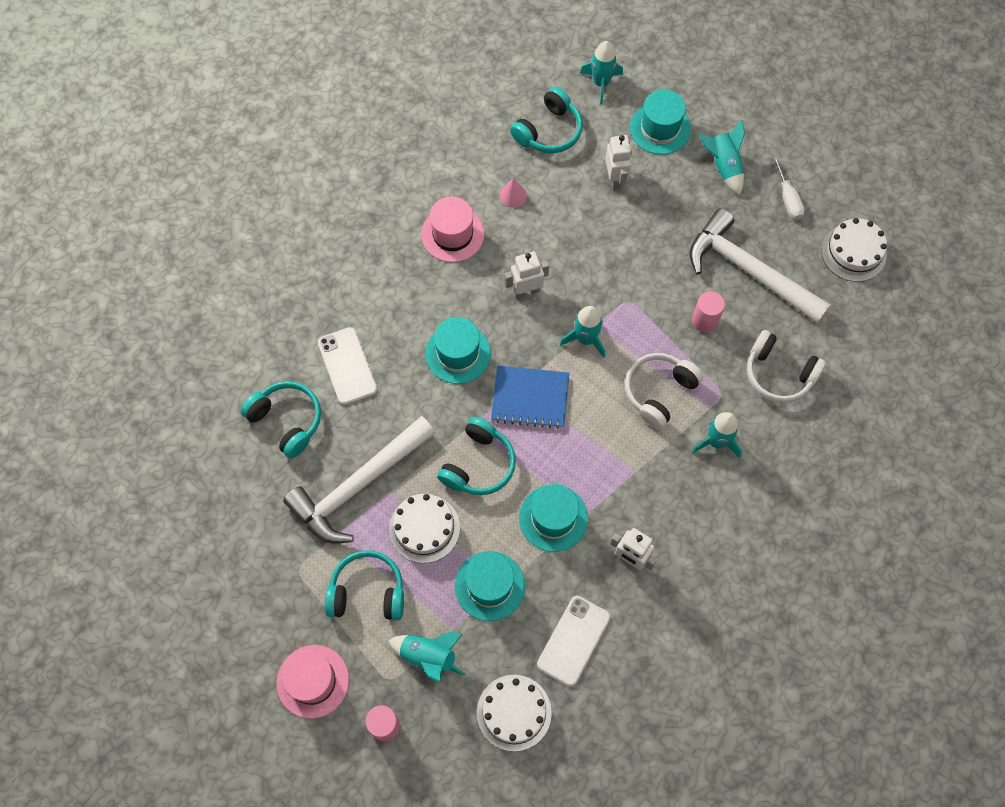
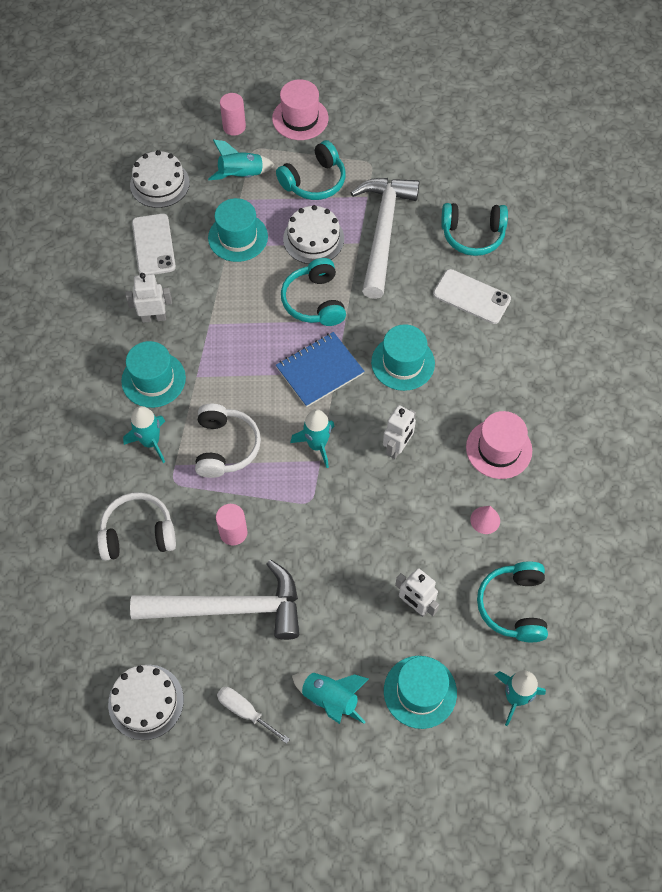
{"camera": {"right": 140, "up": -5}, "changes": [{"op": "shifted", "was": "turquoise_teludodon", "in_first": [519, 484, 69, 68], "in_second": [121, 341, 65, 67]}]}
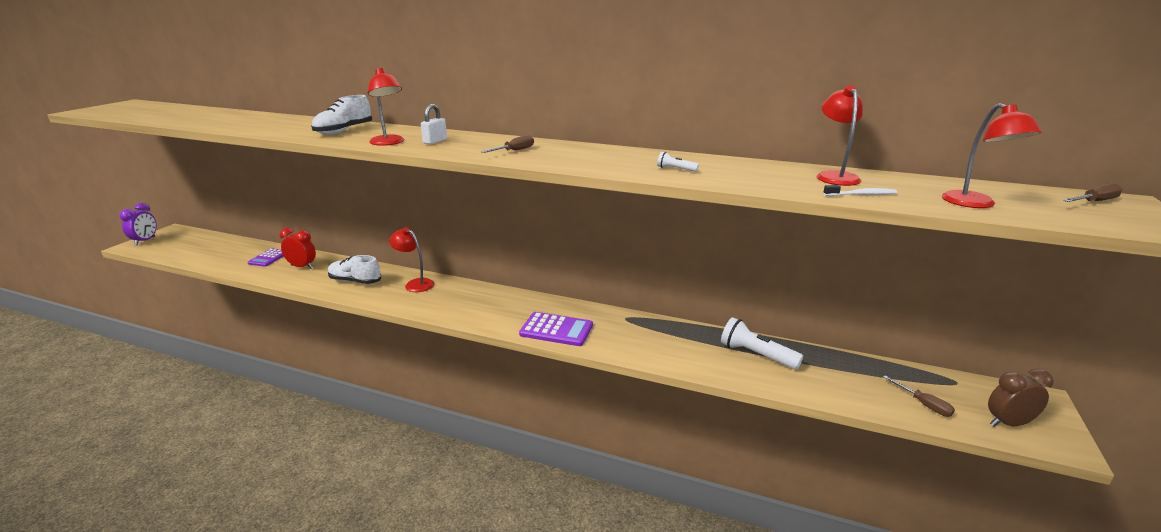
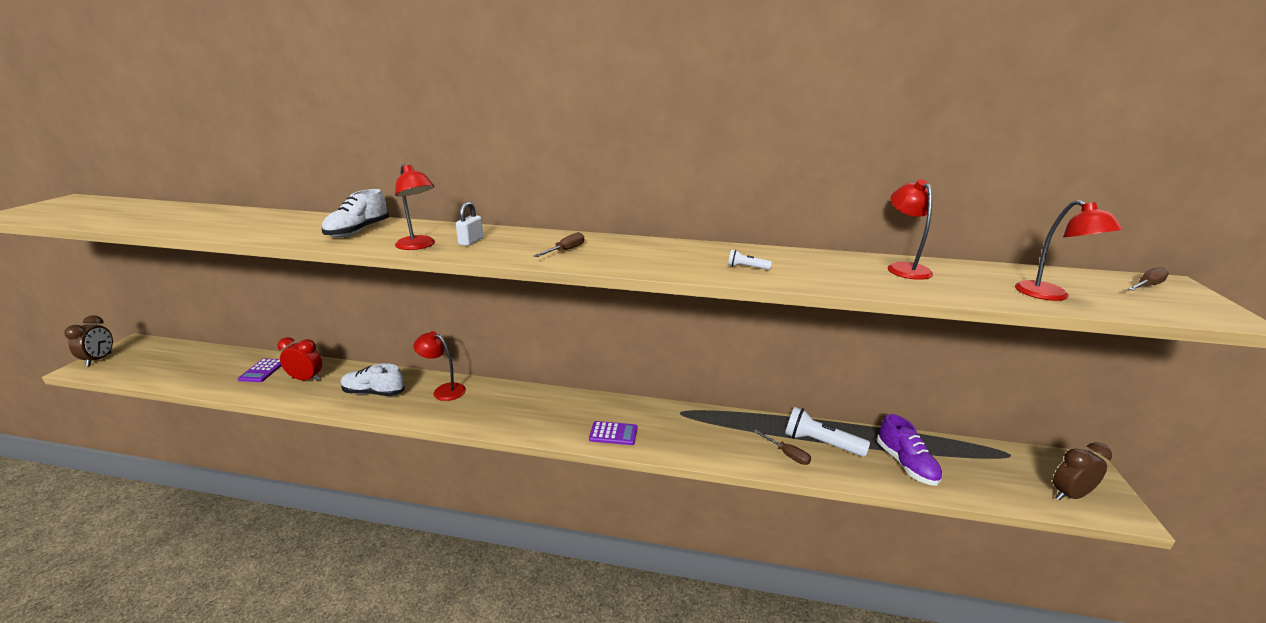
{"camera": {"right": -10, "up": 0}, "changes": [{"op": "gone", "was": "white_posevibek", "in_first": [823, 185, 74, 11]}, {"op": "repainted", "was": "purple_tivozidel", "now": "brown_tivozidel", "in_first": [119, 203, 38, 42], "in_second": [64, 315, 49, 51]}, {"op": "scaled", "was": "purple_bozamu", "in_first": [519, 312, 74, 34], "in_second": [589, 421, 48, 24], "ratio": 0.65}, {"op": "shifted", "was": "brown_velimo", "in_first": [883, 375, 72, 42], "in_second": [754, 430, 57, 35]}, {"op": "new", "now": "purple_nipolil", "in_second": [877, 414, 66, 72]}]}
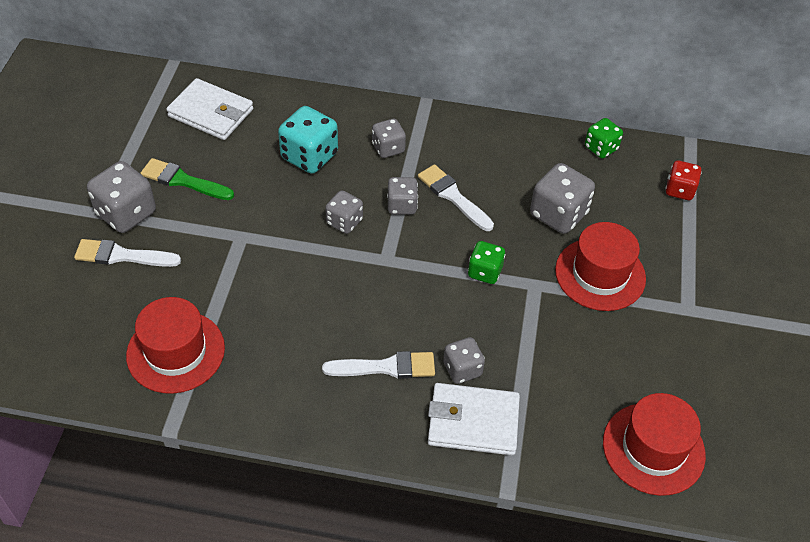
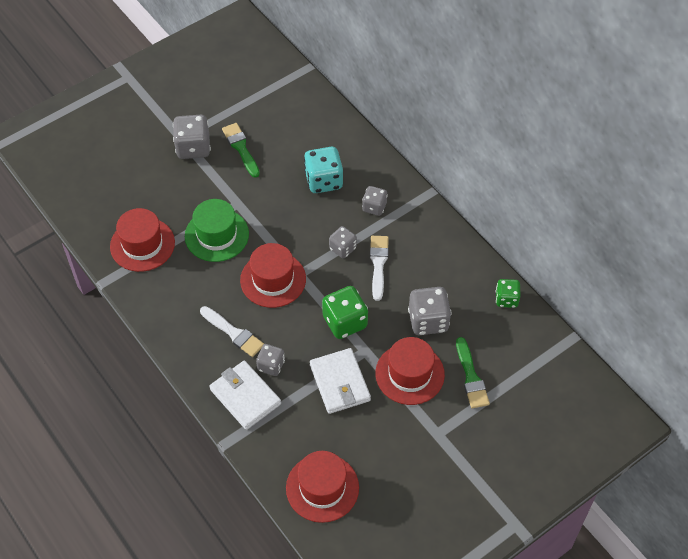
{"camera": {"right": 45, "up": 5}, "changes": [{"op": "shifted", "was": "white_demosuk", "in_first": [166, 78, 87, 62], "in_second": [310, 348, 61, 66]}, {"op": "gone", "was": "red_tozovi", "in_first": [665, 160, 37, 40]}, {"op": "gone", "was": "grey_tozovi", "in_first": [325, 190, 38, 44]}, {"op": "gone", "was": "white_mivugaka", "in_first": [74, 239, 107, 28]}, {"op": "scaled", "was": "green_tozovi", "in_first": [468, 241, 38, 43], "in_second": [322, 286, 46, 53], "ratio": 1.63}, {"op": "new", "now": "green_teludodon", "in_second": [185, 199, 64, 63]}, {"op": "new", "now": "red_teludodon", "in_second": [240, 243, 66, 65]}, {"op": "new", "now": "green_mivugaka", "in_second": [456, 337, 34, 71]}]}
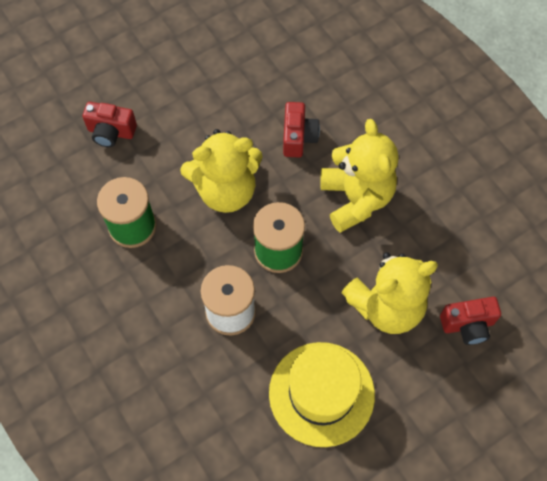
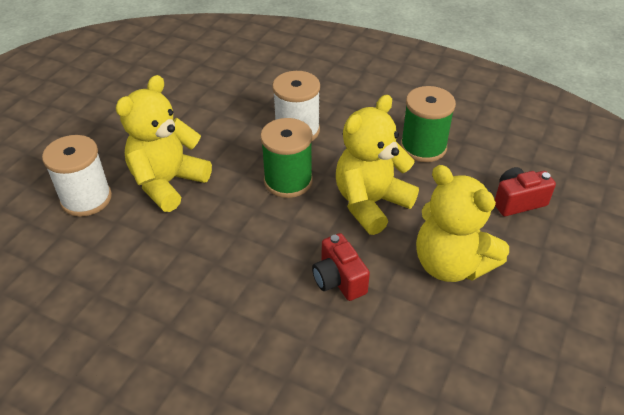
{"camera": {"right": 150, "up": -20}, "changes": [{"op": "shifted", "was": "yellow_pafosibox", "in_first": [320, 119, 78, 114], "in_second": [416, 165, 93, 117]}, {"op": "swapped", "was": "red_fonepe", "now": "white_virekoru", "in_first": [440, 297, 61, 48], "in_second": [42, 135, 70, 82]}, {"op": "gone", "was": "yellow_teludodon", "in_first": [269, 342, 106, 105]}]}
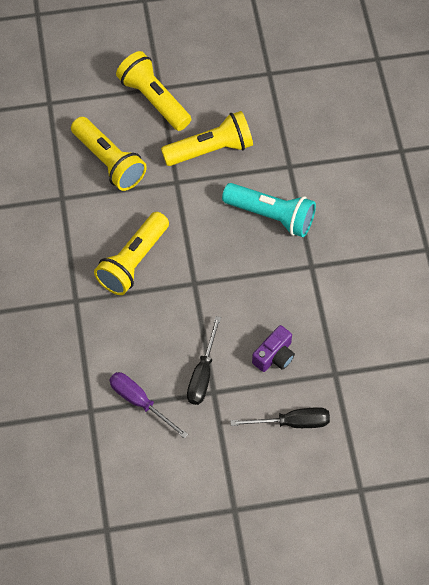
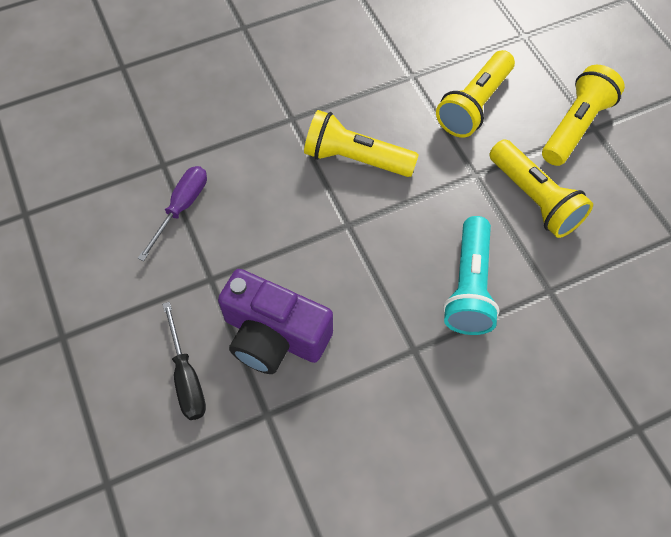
{"camera": {"right": 75, "up": 0}, "changes": [{"op": "gone", "was": "black_velimo", "in_first": [187, 316, 34, 89]}, {"op": "scaled", "was": "purple_fonepe", "in_first": [252, 325, 43, 47], "in_second": [218, 269, 115, 105], "ratio": 1.88}]}
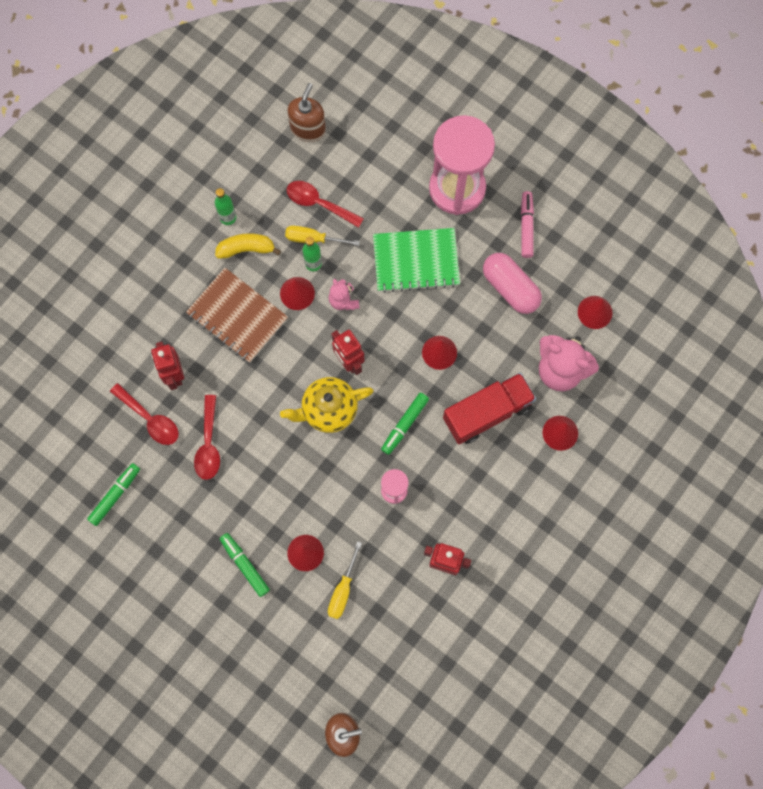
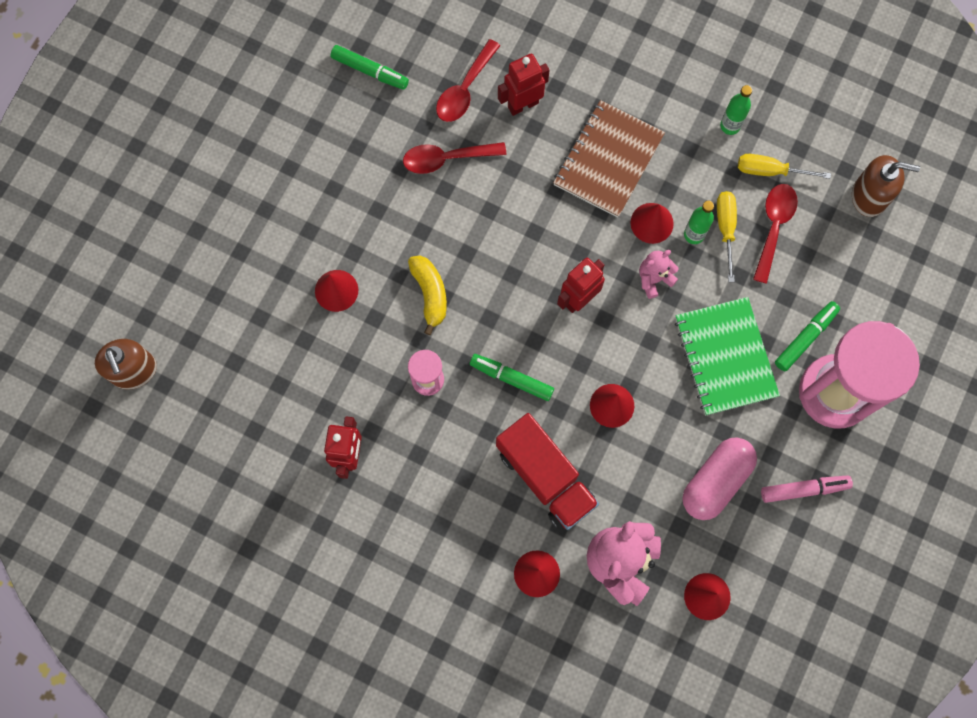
{"camera": {"right": 80, "up": 0}, "changes": [{"op": "shifted", "was": "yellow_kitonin", "in_first": [215, 233, 66, 26], "in_second": [408, 255, 39, 80]}, {"op": "gone", "was": "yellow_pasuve", "in_first": [280, 377, 94, 56]}, {"op": "shifted", "was": "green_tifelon", "in_first": [220, 533, 50, 64], "in_second": [775, 301, 65, 70]}, {"op": "shifted", "was": "yellow_velimo", "in_first": [328, 541, 34, 78], "in_second": [738, 154, 93, 25]}]}
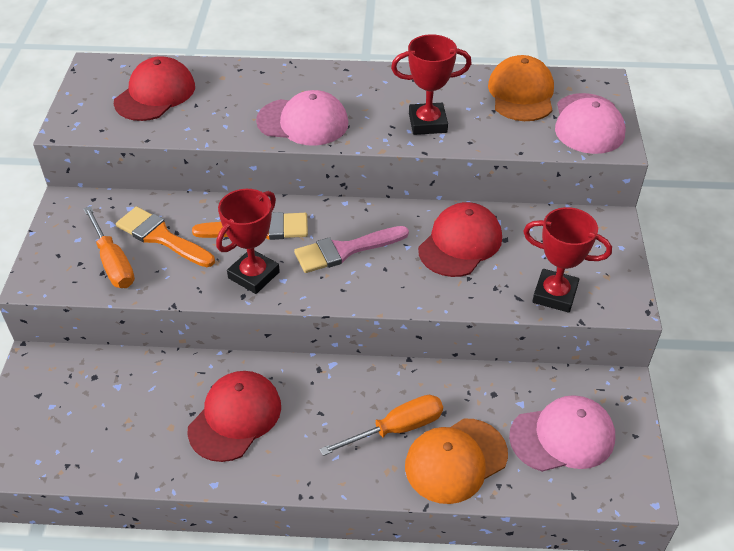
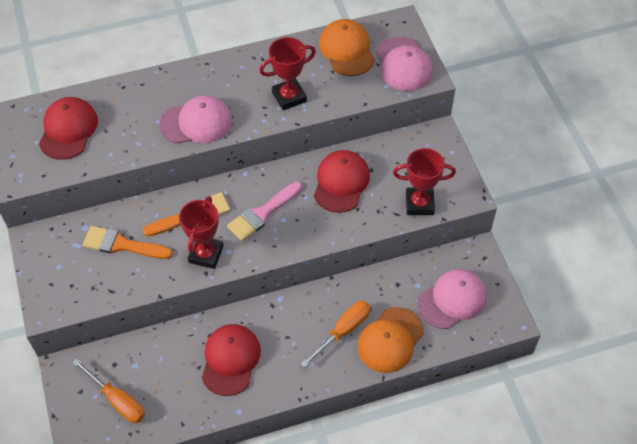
{"camera": {"right": -20, "up": 10}, "changes": [{"op": "shifted", "was": "orange_velimo", "in_first": [84, 206, 51, 82], "in_second": [72, 359, 73, 64]}]}
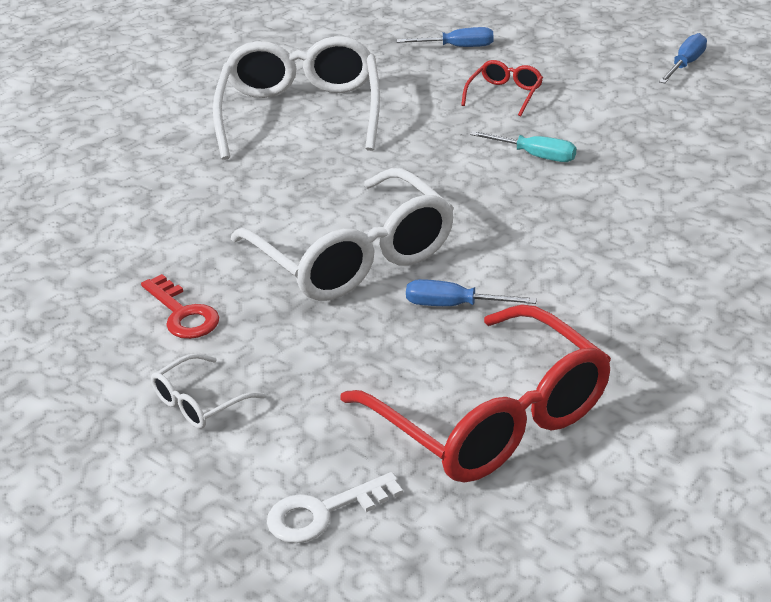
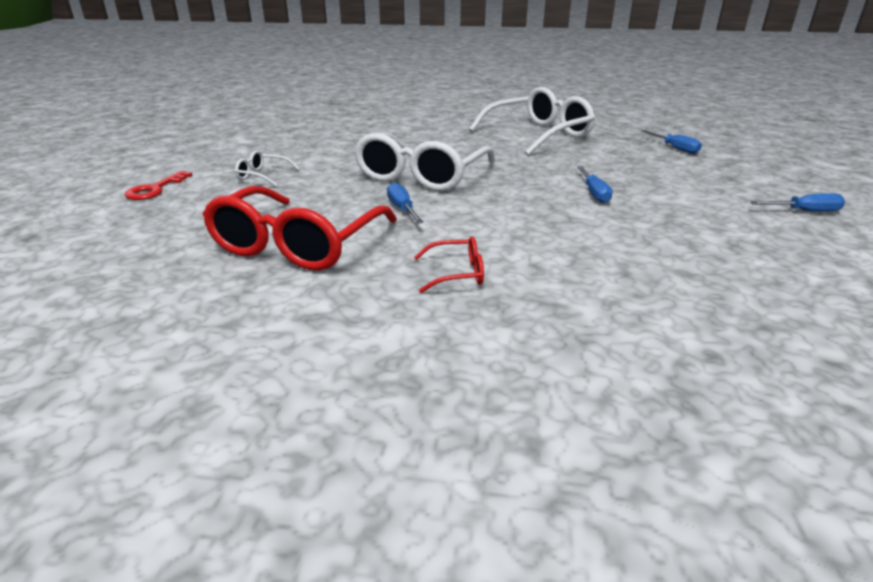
{"camera": {"right": 55, "up": -5}, "changes": [{"op": "shifted", "was": "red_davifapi", "in_first": [461, 60, 82, 56], "in_second": [414, 237, 70, 56]}, {"op": "repainted", "was": "turquoise_velimo", "now": "blue_velimo", "in_first": [470, 131, 106, 31], "in_second": [577, 166, 36, 37]}, {"op": "shifted", "was": "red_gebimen", "in_first": [141, 274, 78, 65], "in_second": [125, 171, 67, 29]}, {"op": "gone", "was": "white_gebimen", "in_first": [267, 472, 136, 71]}]}
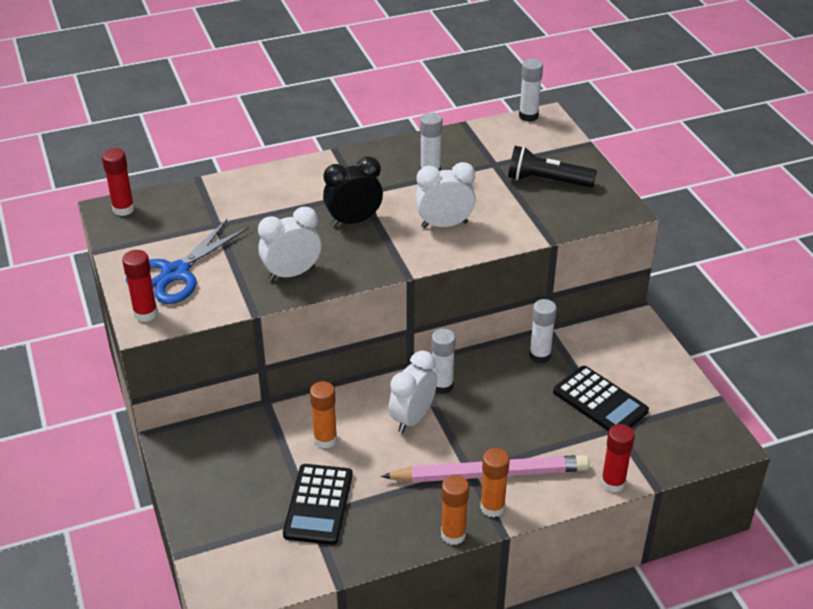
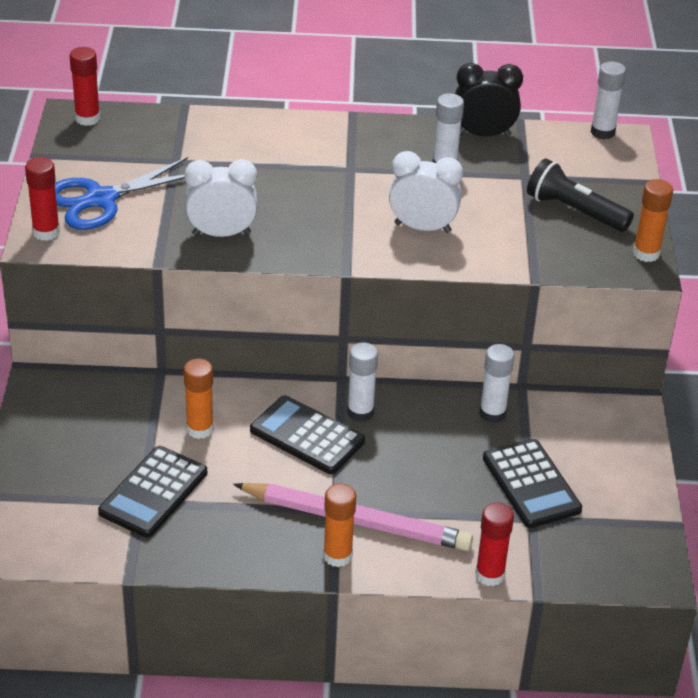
{"camera": {"right": 20, "up": 0}, "changes": [{"op": "shifted", "was": "black_tivozidel", "in_first": [323, 157, 60, 70], "in_second": [455, 63, 68, 73]}, {"op": "swapped", "was": "white_tivozidel", "now": "black_bozamu", "in_first": [388, 350, 49, 83], "in_second": [250, 395, 115, 79]}, {"op": "shifted", "was": "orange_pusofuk", "in_first": [441, 475, 28, 70], "in_second": [633, 179, 40, 83]}]}
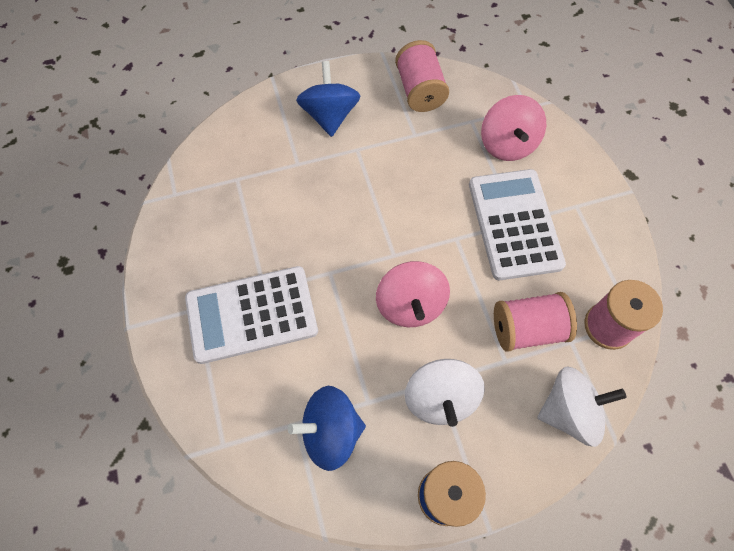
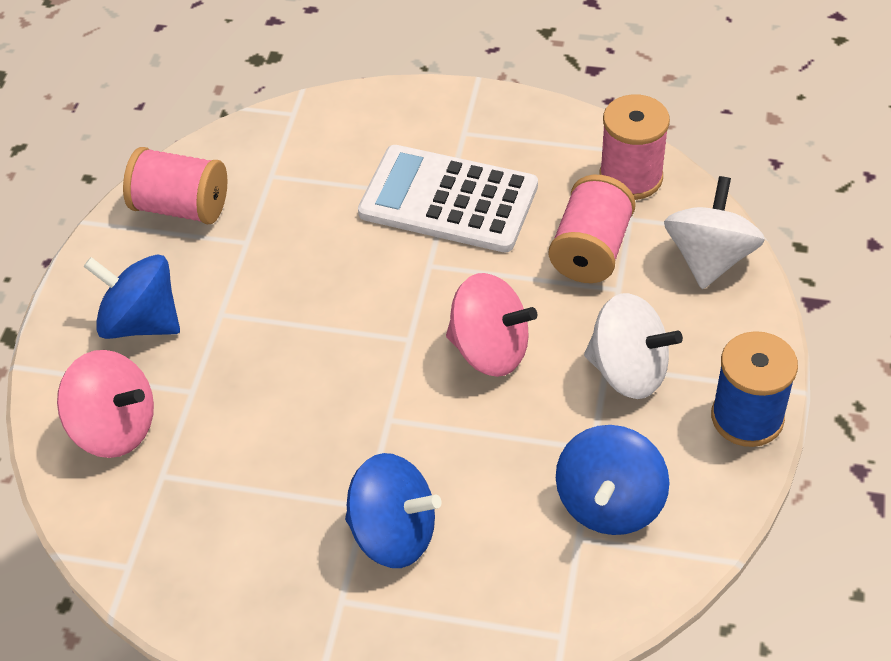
{"camera": {"right": -60, "up": -15}, "changes": [{"op": "shifted", "was": "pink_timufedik", "in_first": [481, 95, 65, 66], "in_second": [57, 350, 97, 108]}, {"op": "swapped", "was": "white_bozamu", "now": "blue_timufedik", "in_first": [185, 266, 133, 98], "in_second": [345, 453, 96, 115]}]}
